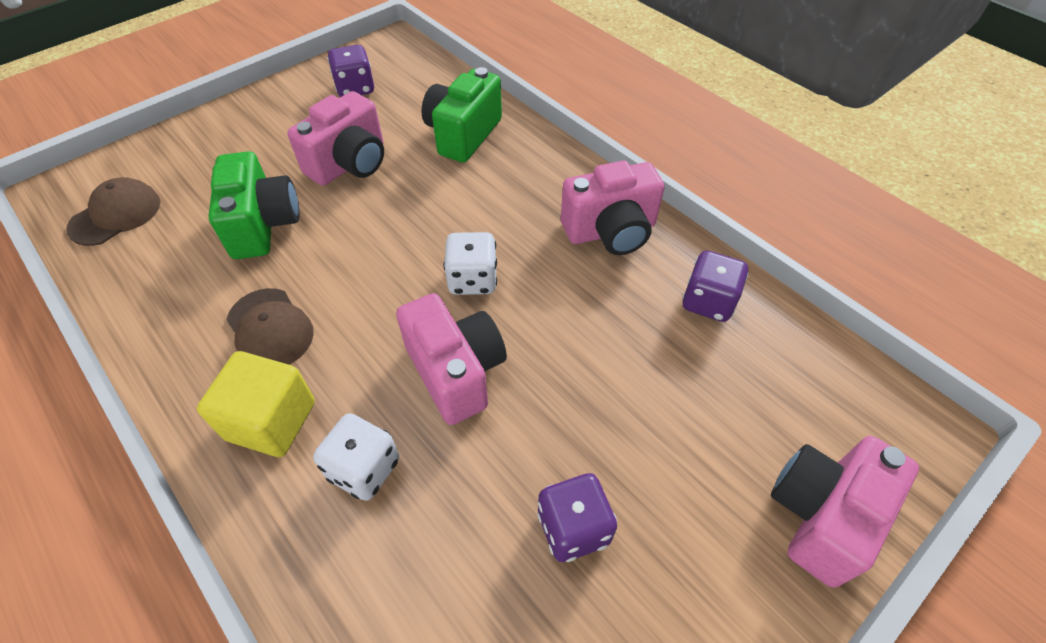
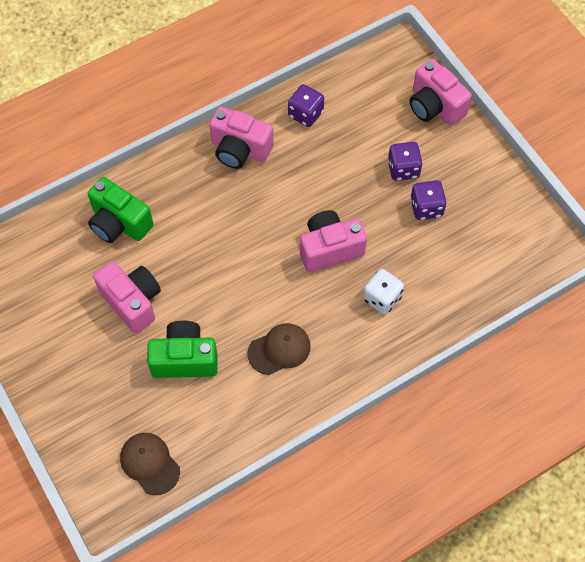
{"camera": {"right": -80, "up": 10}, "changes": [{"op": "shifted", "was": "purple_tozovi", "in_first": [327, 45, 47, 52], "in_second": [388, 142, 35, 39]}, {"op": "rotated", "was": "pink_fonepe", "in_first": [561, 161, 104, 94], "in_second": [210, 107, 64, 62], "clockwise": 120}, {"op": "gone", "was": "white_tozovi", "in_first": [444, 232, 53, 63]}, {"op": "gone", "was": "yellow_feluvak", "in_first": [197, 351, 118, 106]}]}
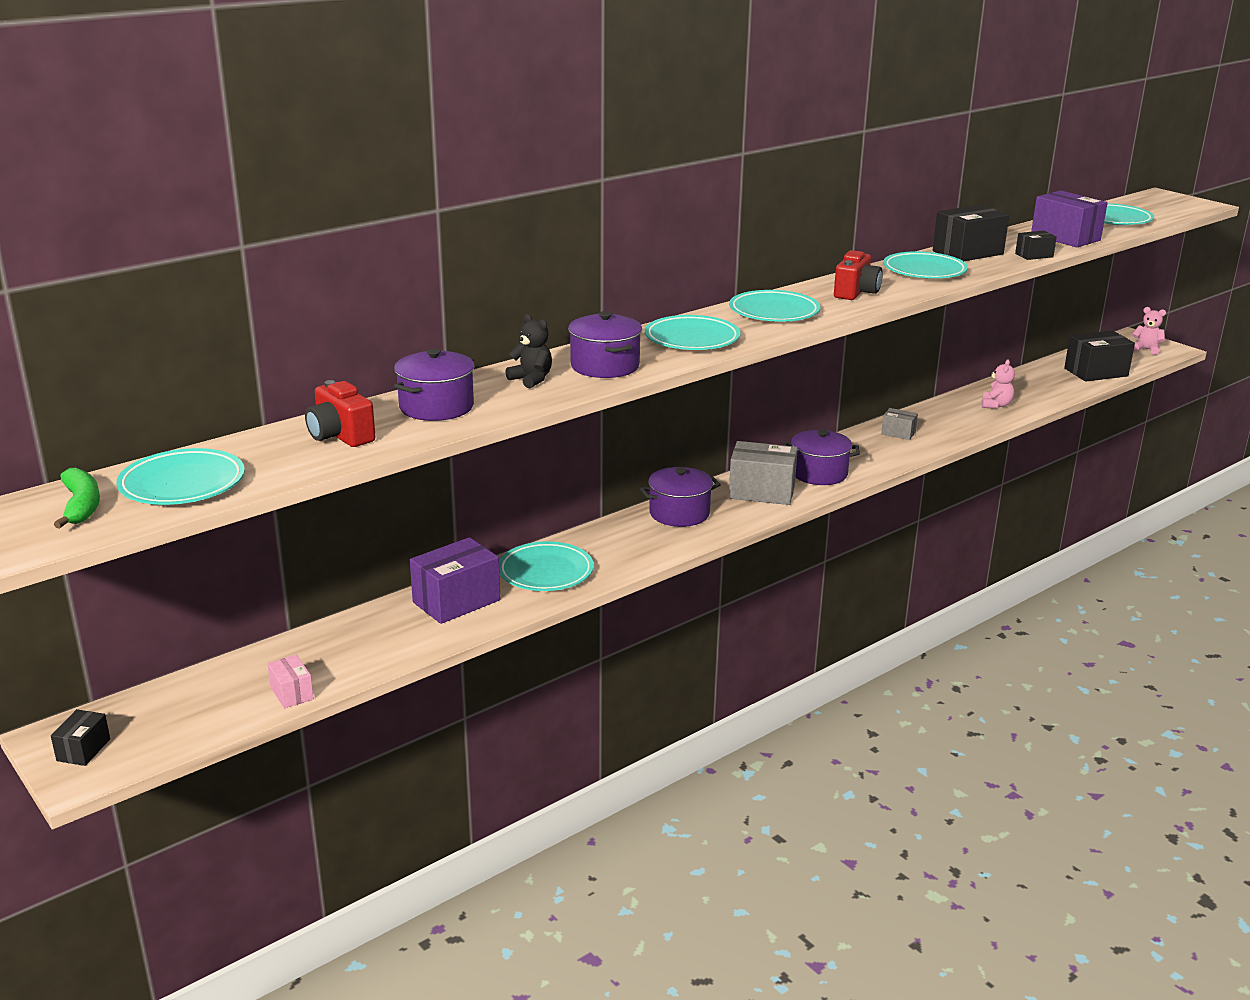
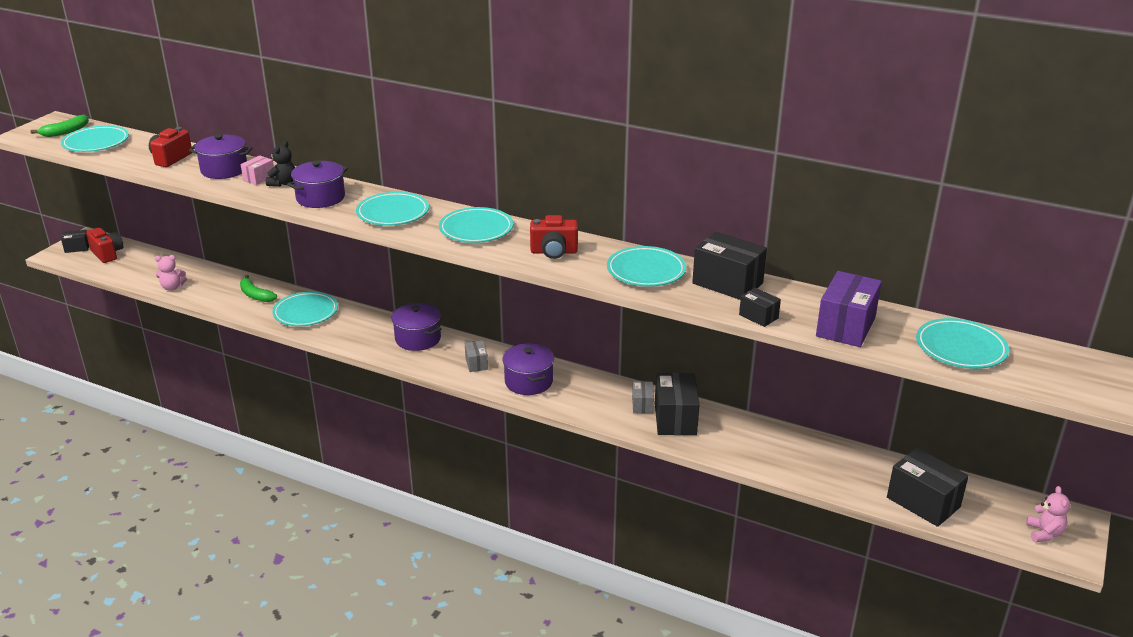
{"camera": {"right": 65, "up": 5}, "changes": [{"op": "shifted", "was": "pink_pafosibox", "in_first": [981, 359, 34, 50], "in_second": [155, 255, 32, 36]}, {"op": "scaled", "was": "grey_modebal", "in_first": [729, 441, 69, 64], "in_second": [465, 341, 23, 31], "ratio": 0.53}, {"op": "swapped", "was": "purple_modebal", "now": "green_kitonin", "in_first": [410, 537, 90, 87], "in_second": [240, 275, 37, 27]}, {"op": "shifted", "was": "pink_modebal", "in_first": [267, 655, 47, 53], "in_second": [241, 155, 34, 30]}, {"op": "new", "now": "red_fonepe", "in_second": [86, 228, 38, 35]}, {"op": "new", "now": "black_modebal", "in_second": [655, 373, 44, 62]}]}
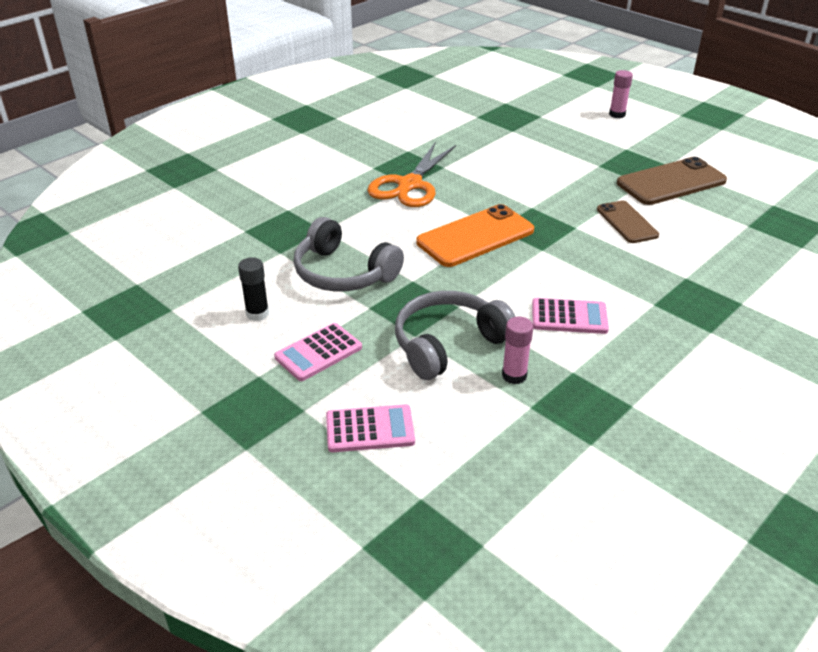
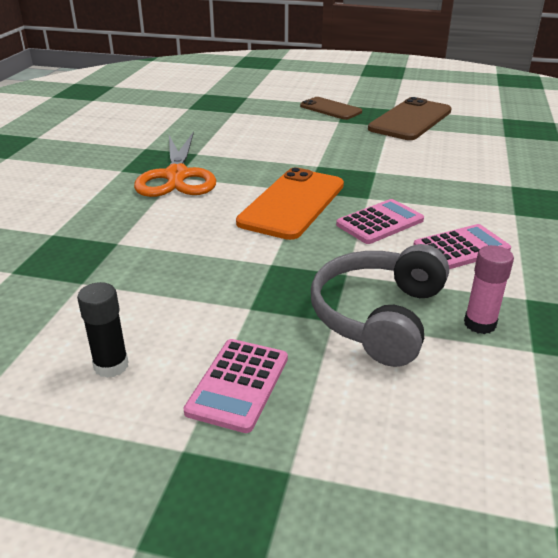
{"camera": {"right": -30, "up": -5}, "changes": [{"op": "gone", "was": "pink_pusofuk", "in_first": [609, 70, 24, 48]}, {"op": "shifted", "was": "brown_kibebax", "in_first": [597, 201, 62, 42], "in_second": [300, 97, 62, 23]}, {"op": "gone", "was": "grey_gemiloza", "in_first": [294, 217, 110, 75]}, {"op": "shifted", "was": "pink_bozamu", "in_first": [326, 404, 89, 48], "in_second": [336, 199, 88, 45]}]}
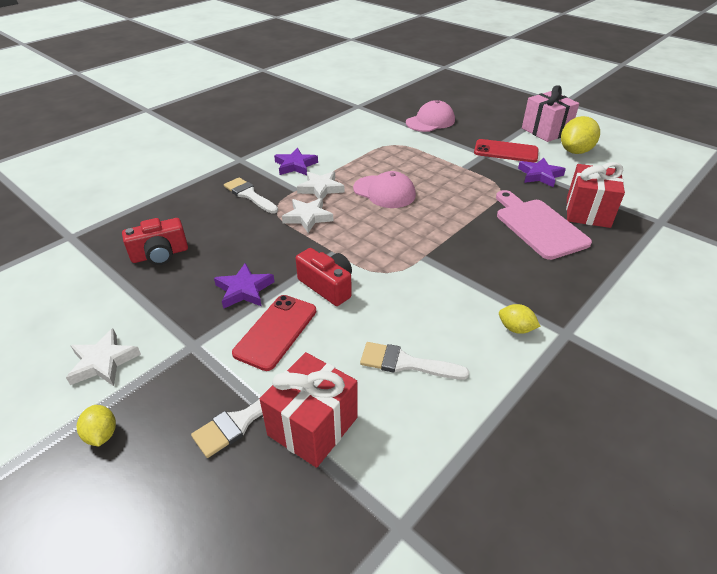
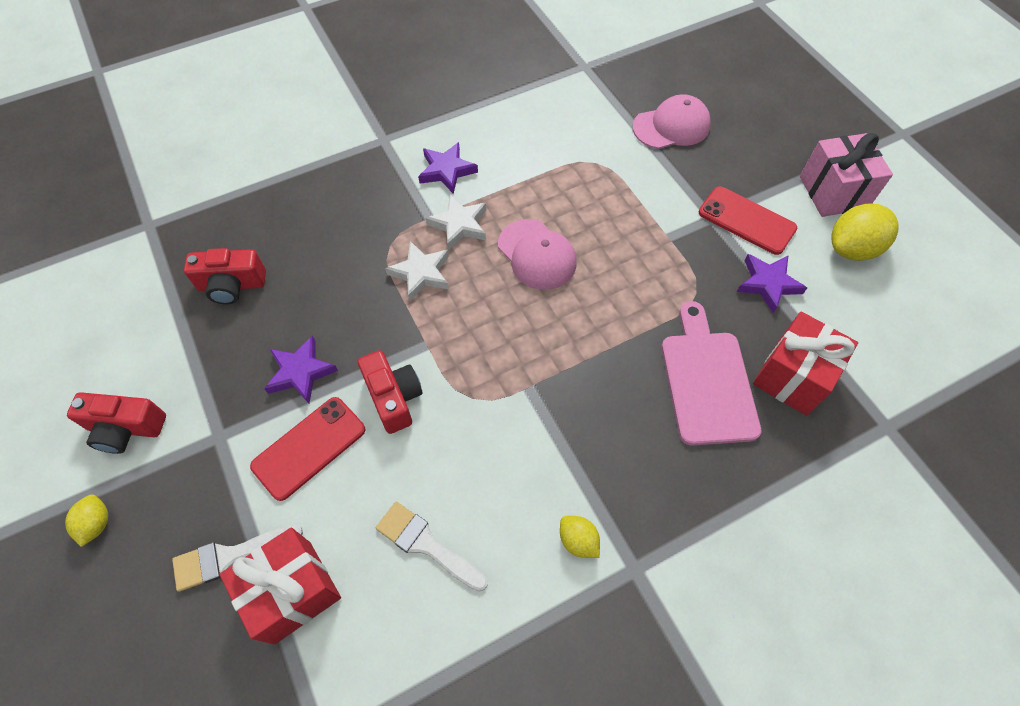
{"camera": {"right": 20, "up": 20}, "changes": [{"op": "gone", "was": "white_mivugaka", "in_first": [224, 177, 54, 37]}, {"op": "swapped", "was": "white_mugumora", "now": "red_fonepe", "in_first": [66, 328, 75, 58], "in_second": [67, 392, 99, 62]}]}
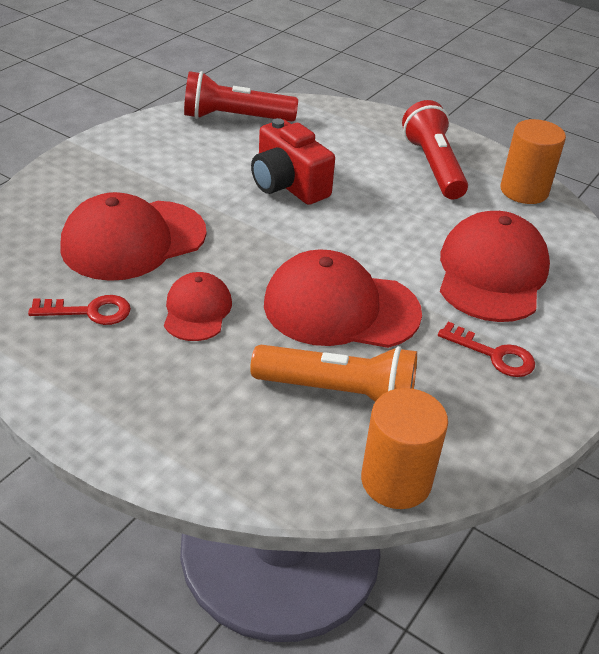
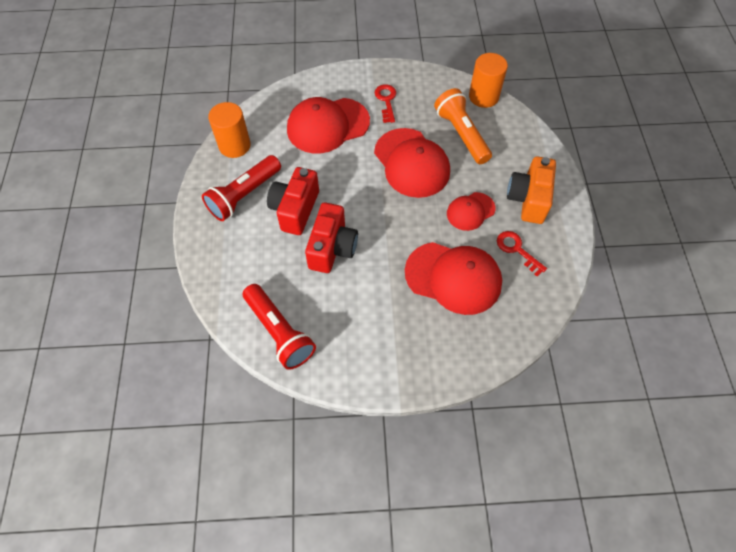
{"camera": {"right": -125, "up": 20}, "changes": [{"op": "new", "now": "orange_fonepe", "in_second": [507, 156, 49, 68]}, {"op": "new", "now": "red_fonepe", "in_second": [267, 167, 52, 68]}]}
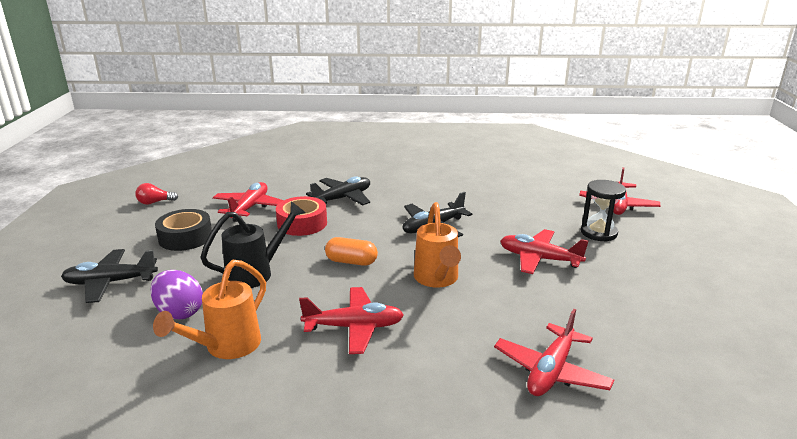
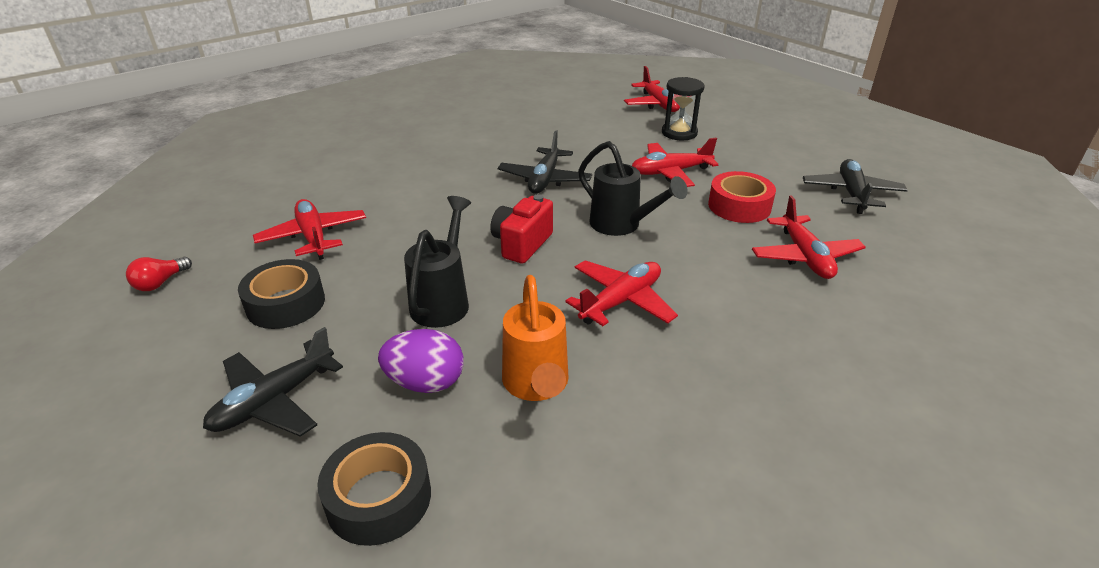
{"camera": {"right": -40, "up": 10}, "changes": [{"op": "shifted", "was": "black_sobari", "in_first": [306, 176, 64, 29], "in_second": [803, 159, 105, 55]}, {"op": "shifted", "was": "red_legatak", "in_first": [276, 196, 51, 40], "in_second": [708, 171, 68, 52]}, {"op": "repainted", "was": "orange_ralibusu", "now": "black_ralibusu", "in_first": [414, 202, 47, 85], "in_second": [578, 141, 110, 95]}, {"op": "swapped", "was": "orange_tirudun", "now": "red_fonepe", "in_first": [325, 237, 53, 29], "in_second": [491, 194, 62, 69]}, {"op": "new", "now": "black_legatak", "in_second": [317, 432, 114, 114]}]}
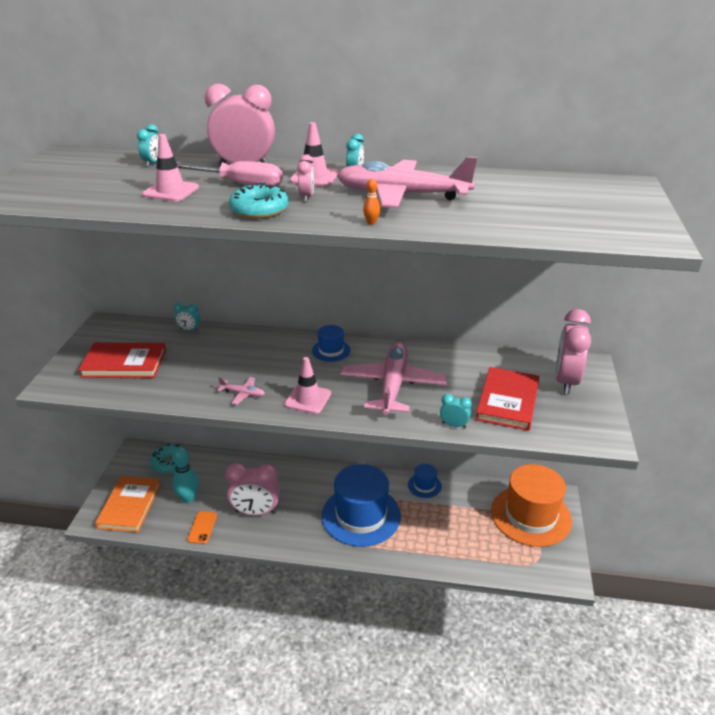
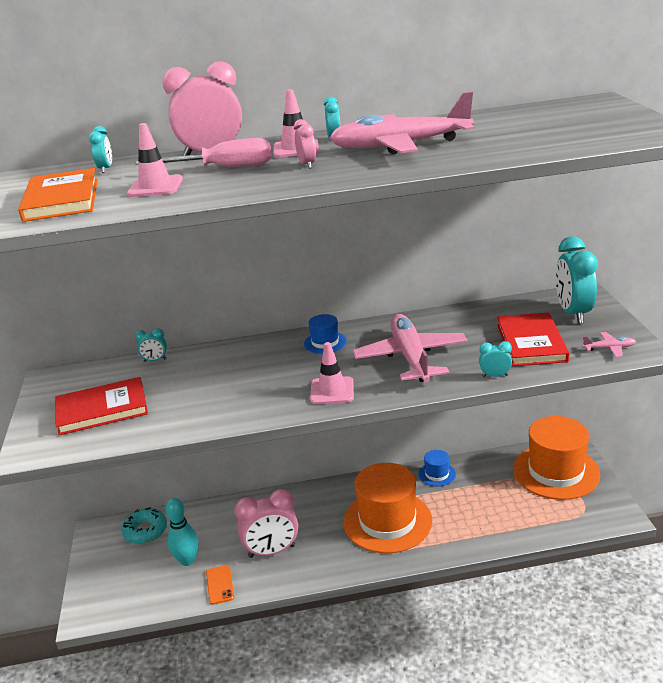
{"camera": {"right": -15, "up": -5}, "changes": [{"op": "gone", "was": "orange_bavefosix", "in_first": [363, 179, 17, 46]}, {"op": "gone", "was": "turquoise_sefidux", "in_first": [229, 183, 60, 36]}, {"op": "repainted", "was": "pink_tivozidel", "now": "turquoise_tivozidel", "in_first": [555, 309, 36, 85], "in_second": [556, 237, 42, 87]}, {"op": "shifted", "was": "pink_sobari", "in_first": [217, 377, 48, 28], "in_second": [582, 332, 54, 25]}, {"op": "repainted", "was": "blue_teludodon", "now": "orange_teludodon", "in_first": [322, 464, 79, 83], "in_second": [344, 463, 88, 90]}, {"op": "shifted", "was": "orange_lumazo", "in_first": [95, 476, 66, 56], "in_second": [18, 168, 80, 54]}]}
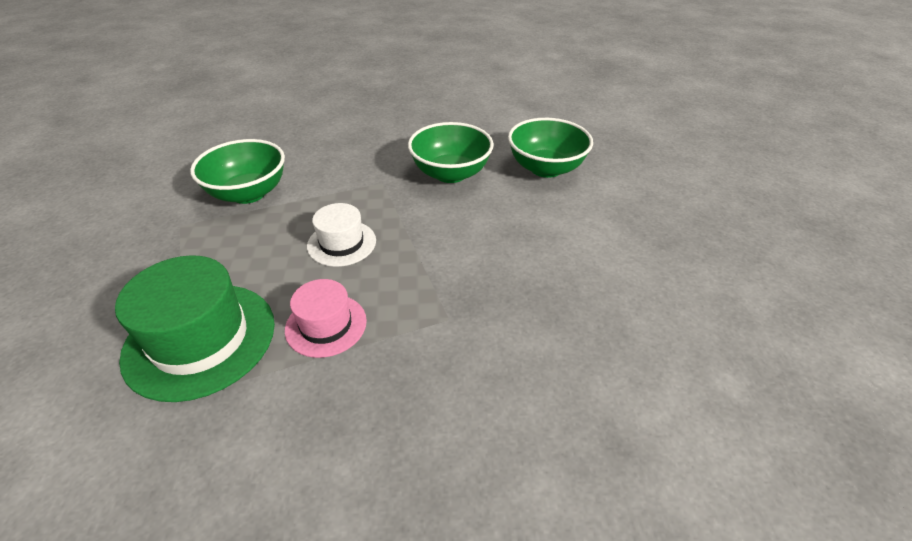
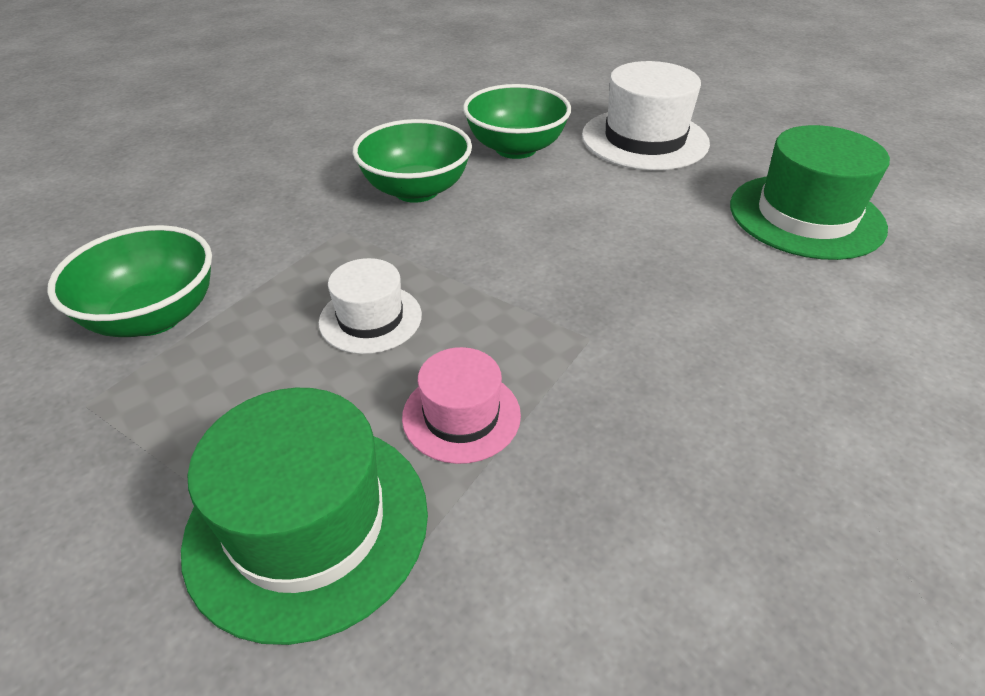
{"camera": {"right": -35, "up": 0}, "changes": [{"op": "new", "now": "white_teludodon", "in_second": [582, 61, 128, 109]}, {"op": "new", "now": "green_teludodon", "in_second": [730, 125, 160, 135]}]}
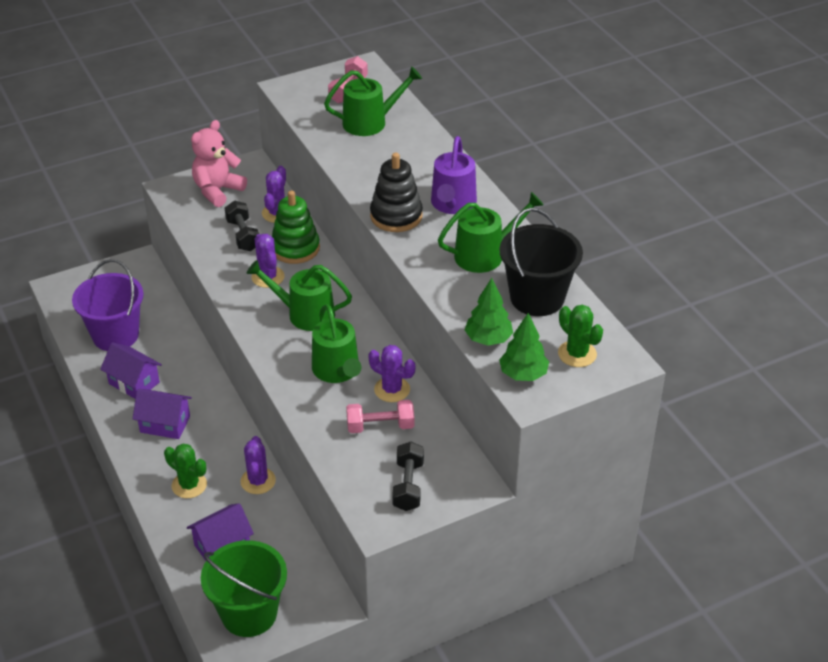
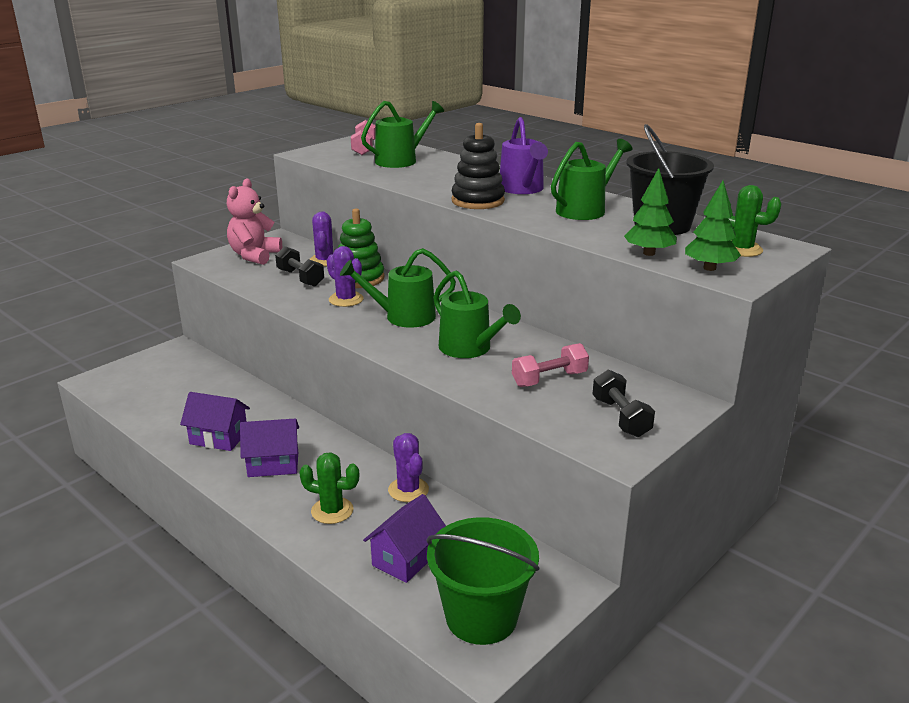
{"camera": {"right": -20, "up": -15}, "changes": [{"op": "gone", "was": "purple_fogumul", "in_first": [72, 259, 72, 92]}, {"op": "gone", "was": "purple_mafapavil", "in_first": [368, 345, 47, 57]}]}
